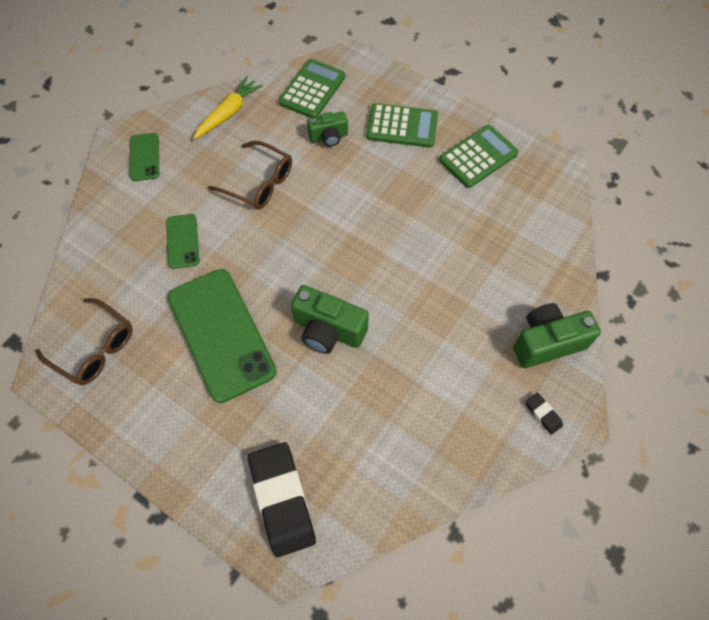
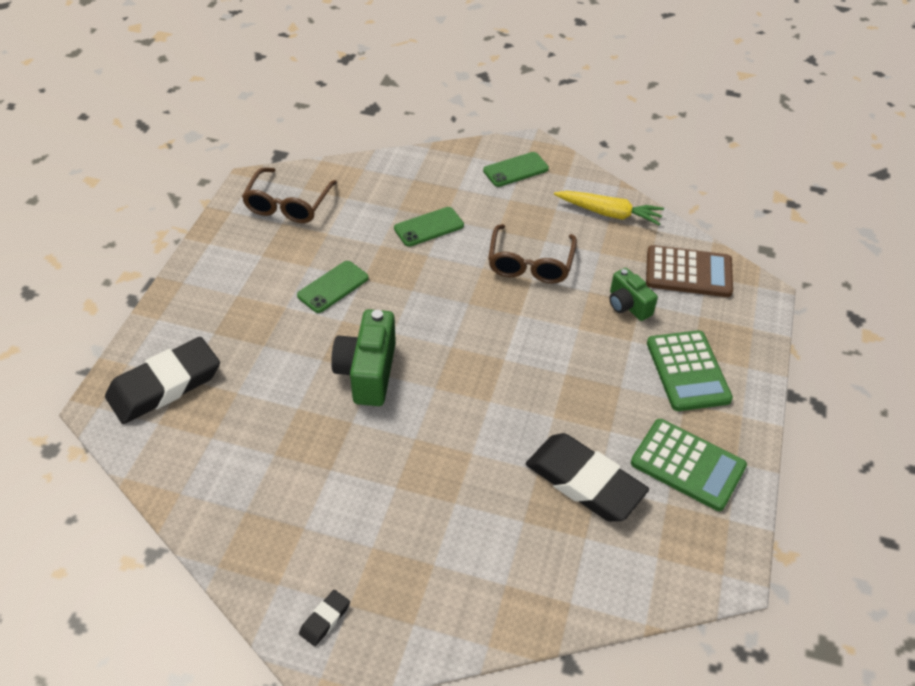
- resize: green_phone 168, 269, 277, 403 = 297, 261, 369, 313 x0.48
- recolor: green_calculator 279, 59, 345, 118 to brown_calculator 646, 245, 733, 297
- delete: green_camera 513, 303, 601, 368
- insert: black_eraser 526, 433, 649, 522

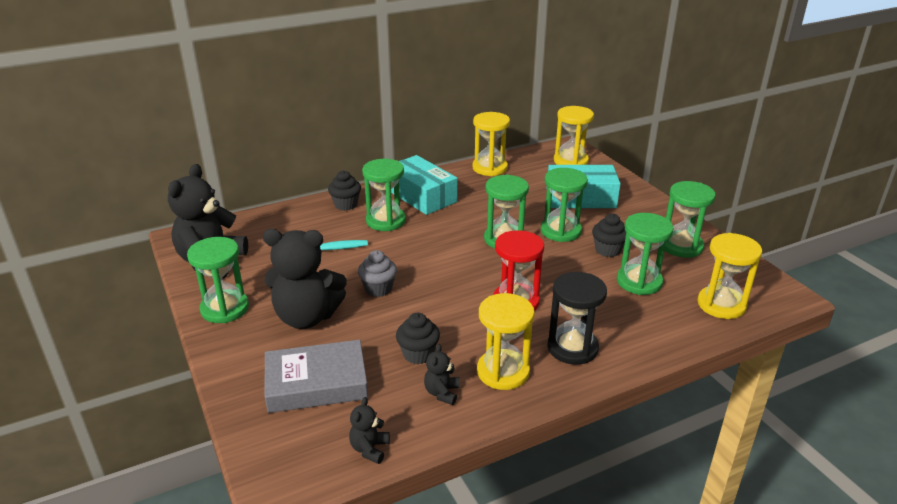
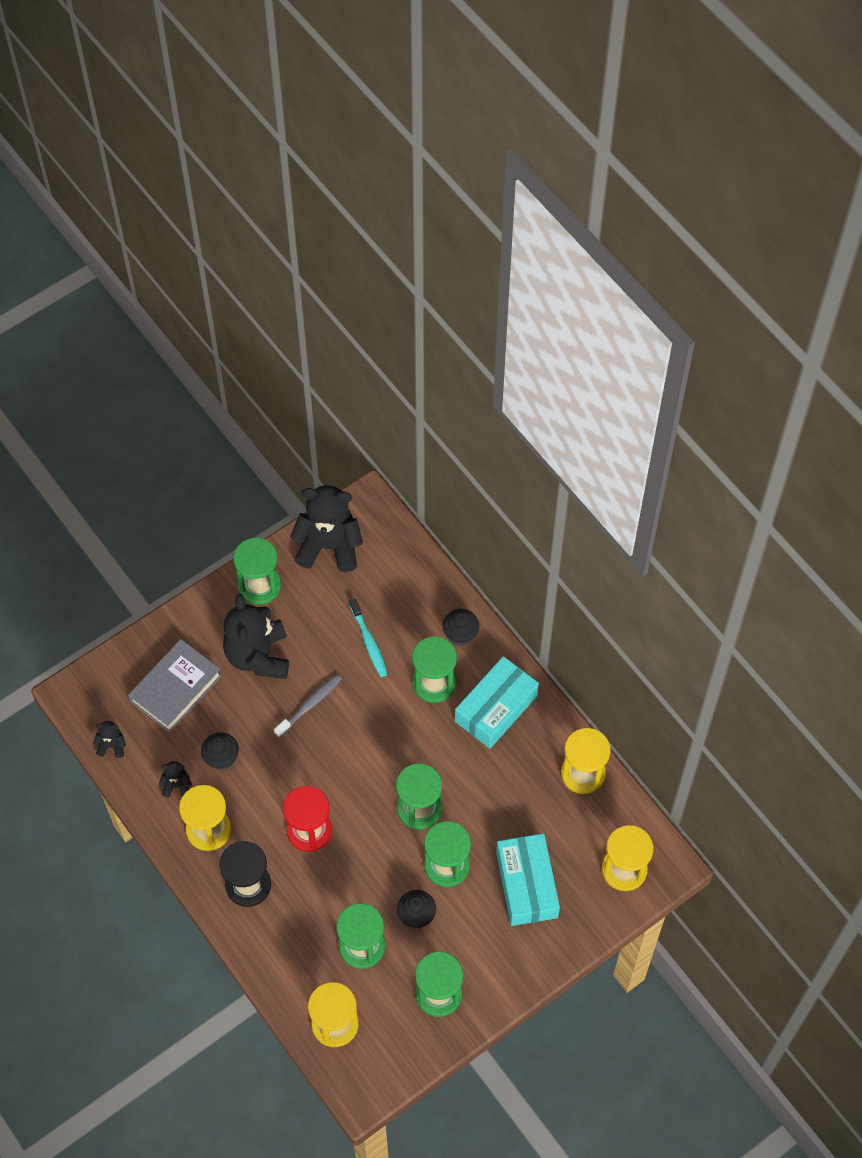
- rotate: grey_book 264, 340, 368, 413 = 128, 639, 222, 733 60 degrees clockwise
- replace: grey_cupcake 358, 250, 397, 297 to grey_toothbrush 274, 674, 342, 738

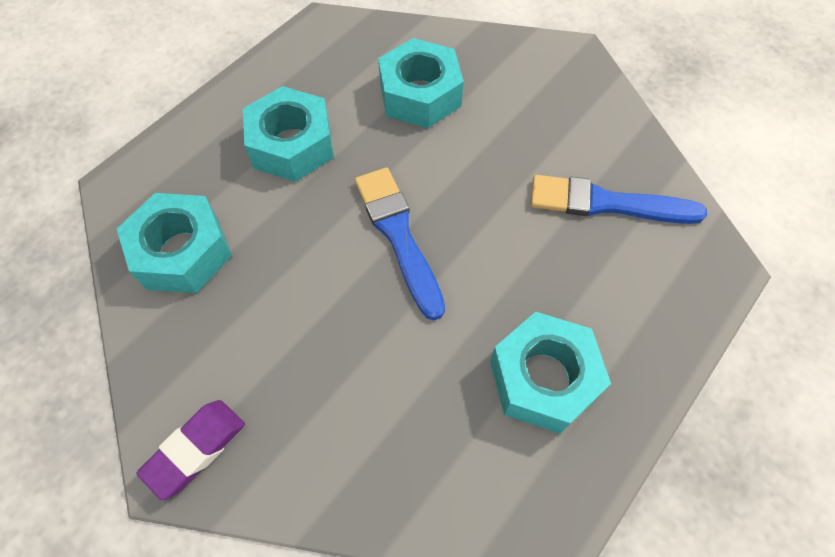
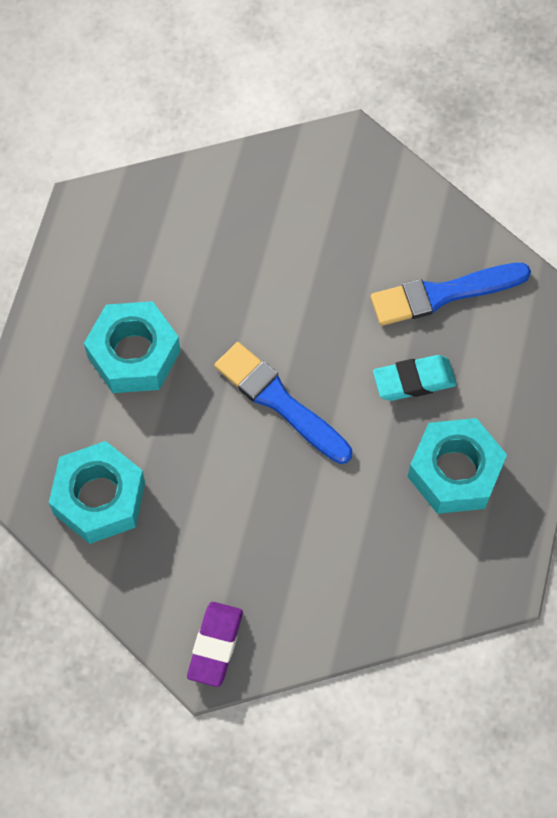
- delete: turquoise_nut 378, 38, 464, 128
- insert: turquoise_eraser 373, 355, 456, 401

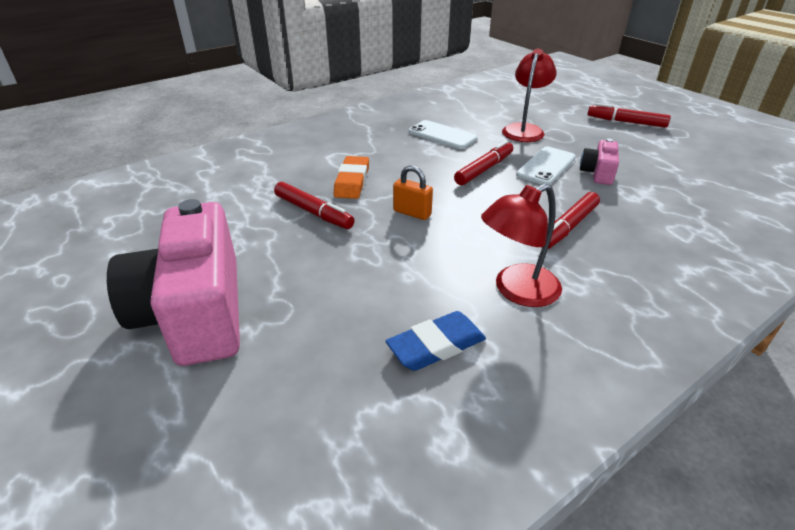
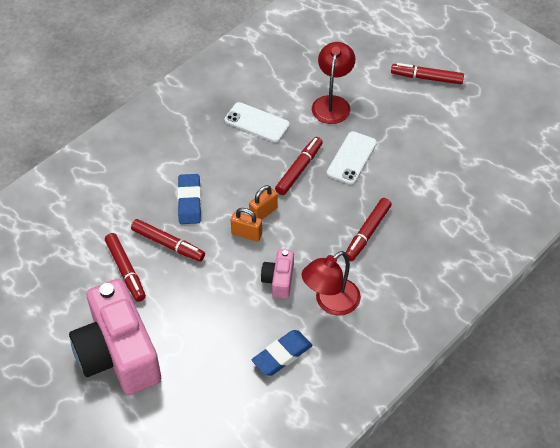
- recolor: orange_eraser 334, 156, 369, 199 to blue_eraser 177, 174, 201, 224
- move: pink_camera 580, 139, 619, 185 to 261, 249, 294, 299
- insert: red_marker 105, 233, 146, 302
- insert: orange_padlock 249, 185, 277, 219

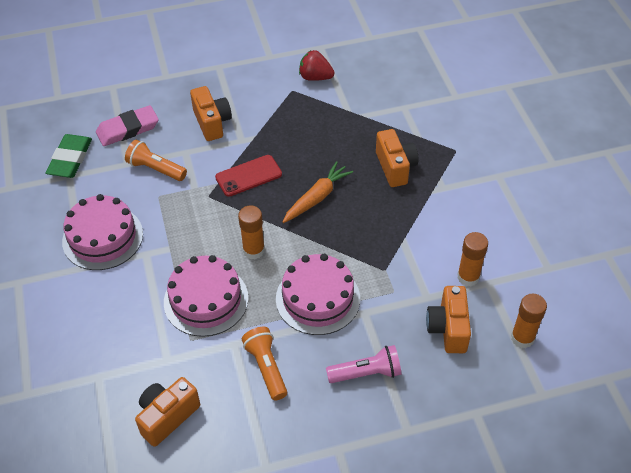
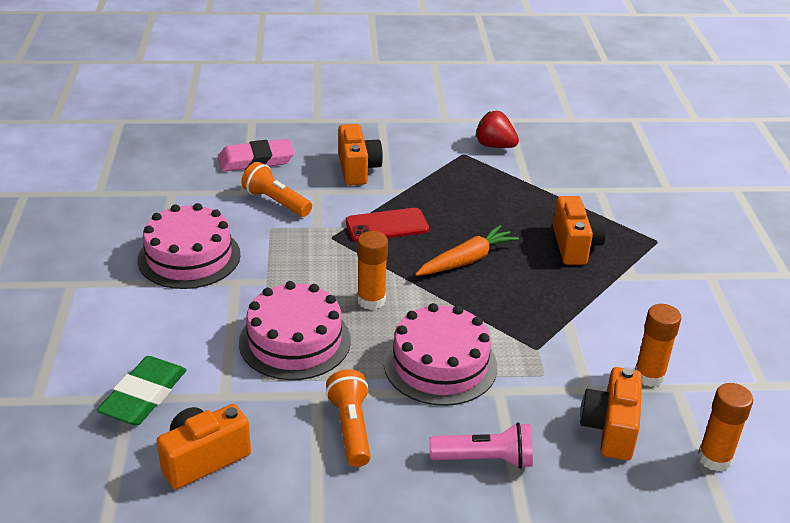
- move: green_eraser 45, 134, 92, 178 to 97, 356, 186, 425

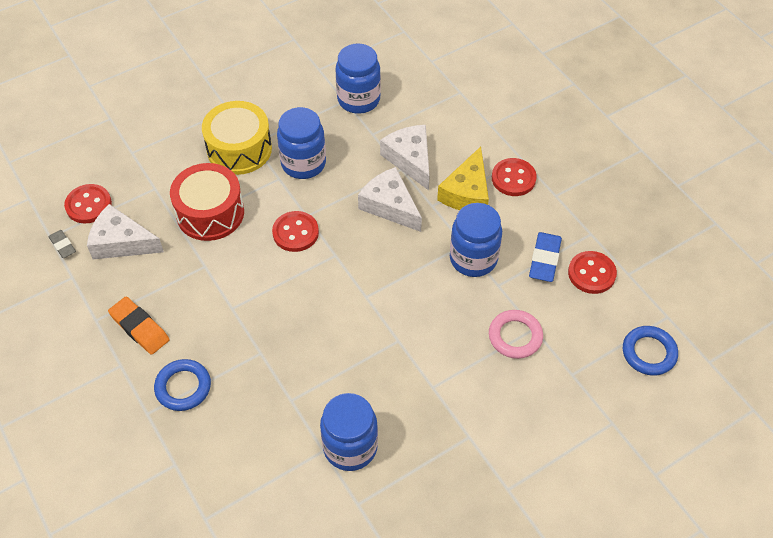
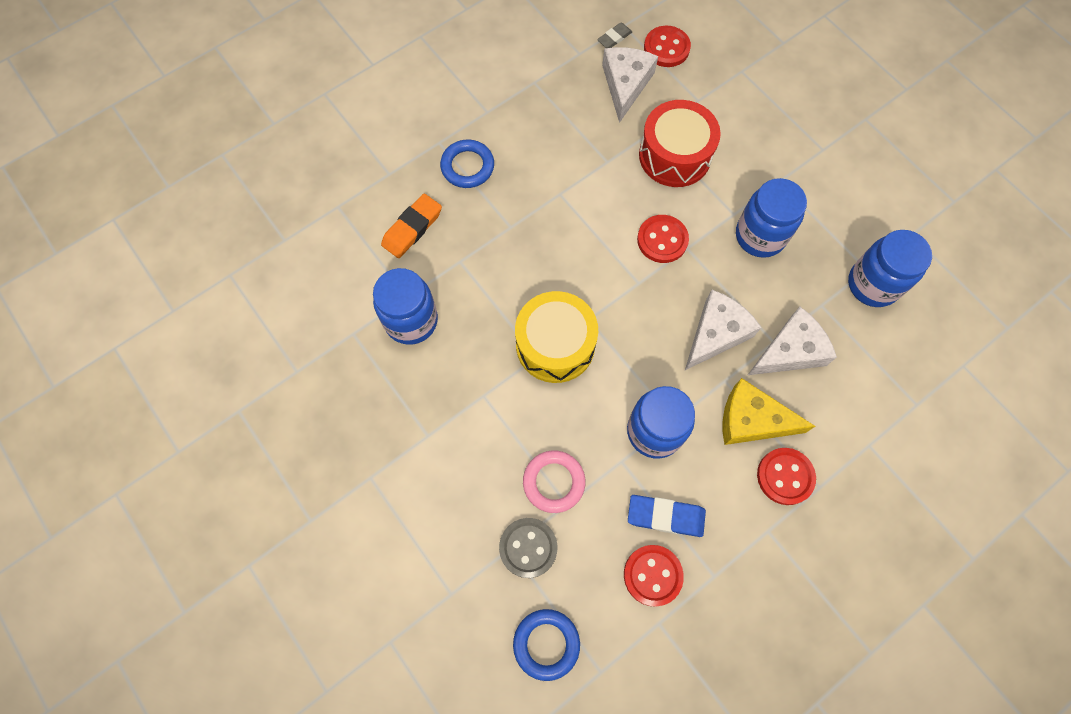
- move: orange_eraser 108, 297, 169, 355 to 381, 194, 442, 258
- move: yellow_drum 202, 101, 272, 175 to 515, 291, 598, 383
- insert: grey_button 499, 518, 557, 578

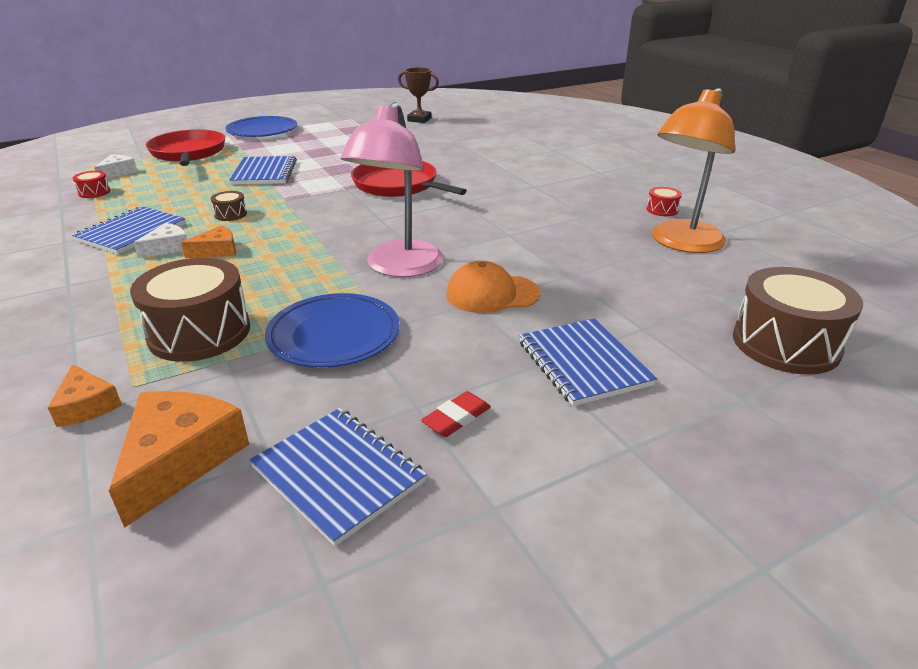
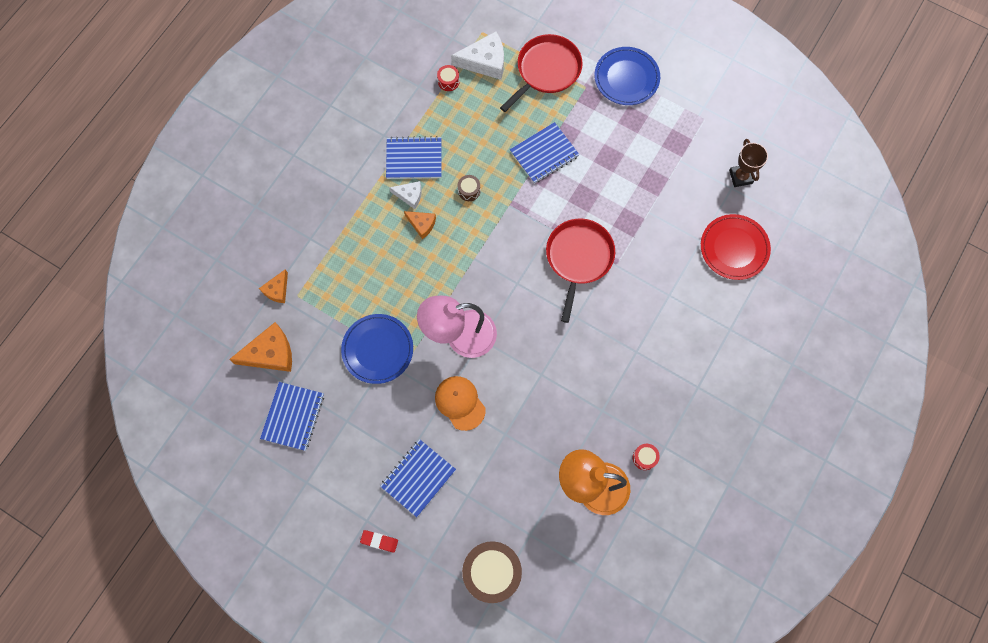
- resize: white_cheese 94, 155, 138, 179 = 451, 32, 504, 80 x1.74
- delete: brown_drum 130, 258, 250, 362
- move: red_eraser 421, 391, 491, 437 to 360, 530, 398, 553
- insert: red_plate 701, 214, 771, 280

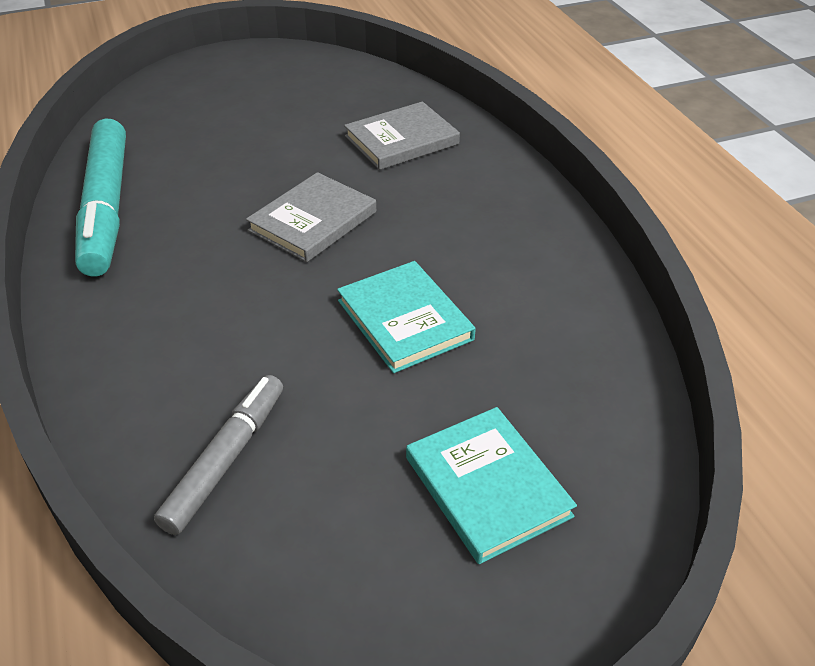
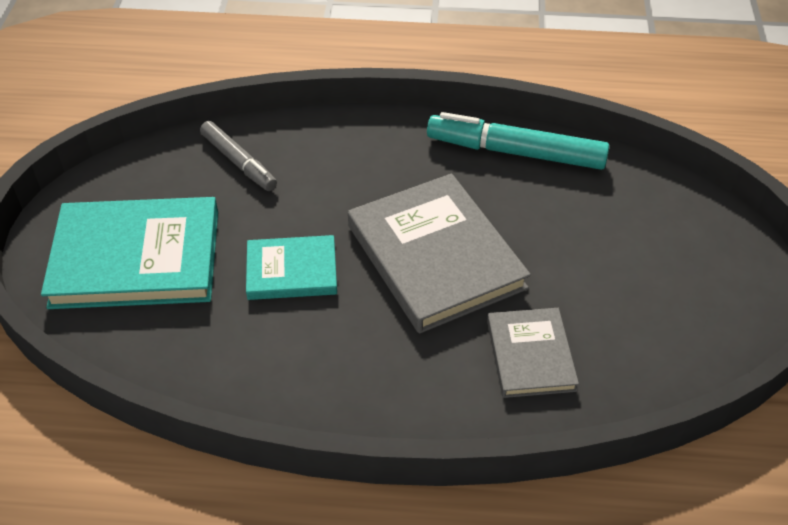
- resize: grey_book 246, 172, 376, 262 = 348, 174, 531, 334 x1.80
- resize: turquoise_book 406, 407, 577, 564 = 41, 197, 218, 309 x1.80

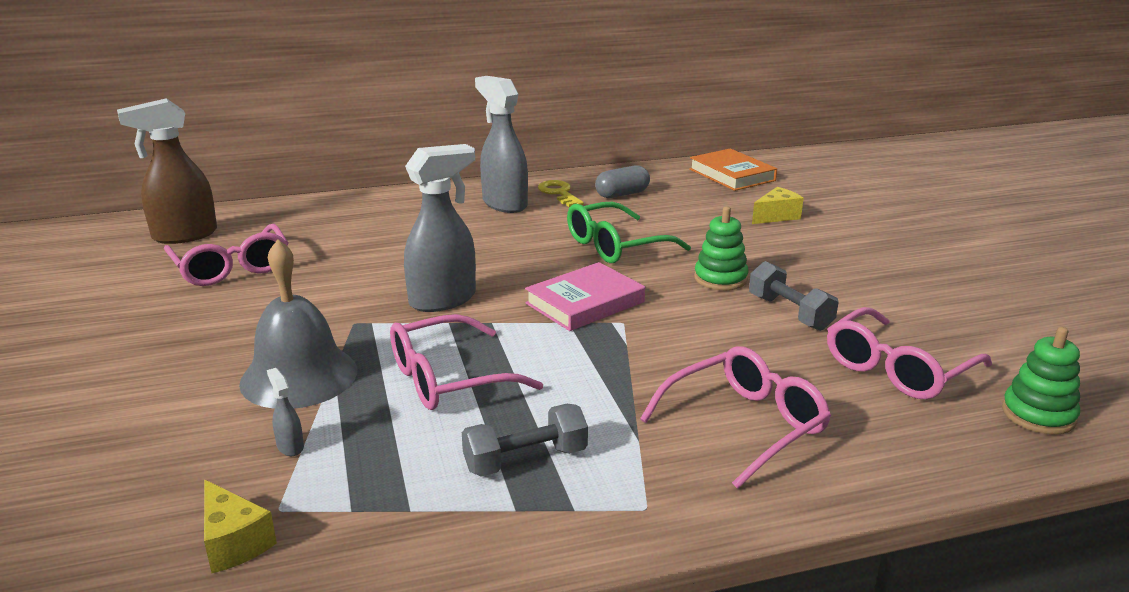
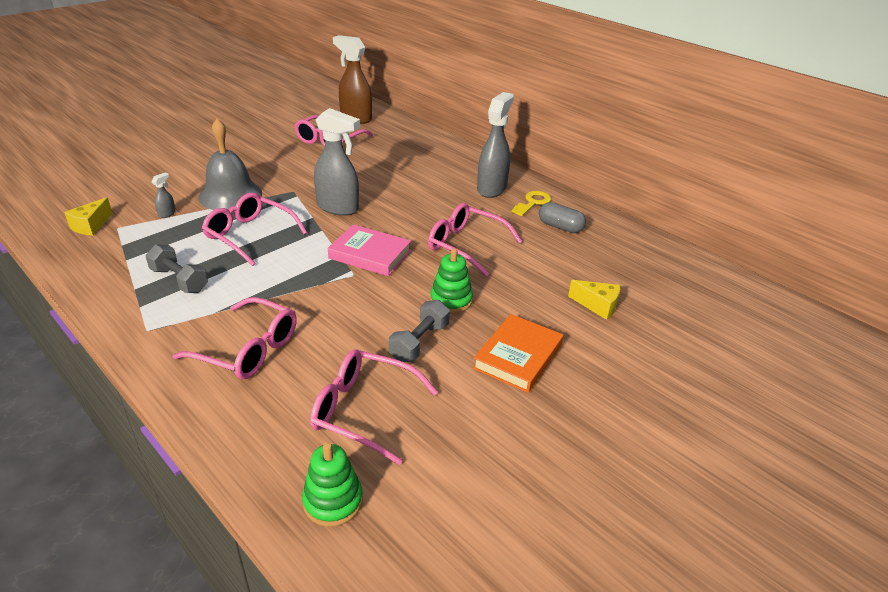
- recolor: green_glasses 567, 202, 691, 263 to pink_glasses 428, 203, 522, 277
- move: orange_book 689, 148, 777, 191 to 473, 314, 563, 393

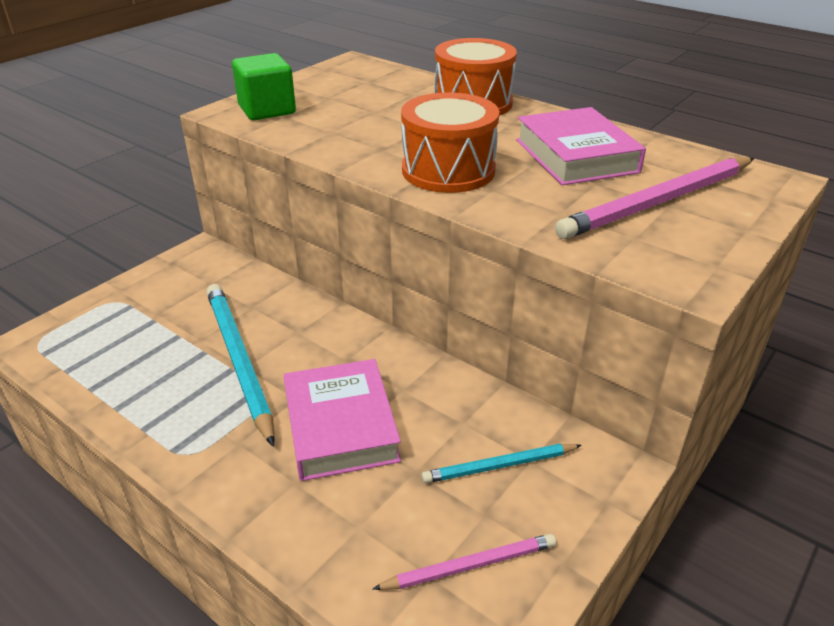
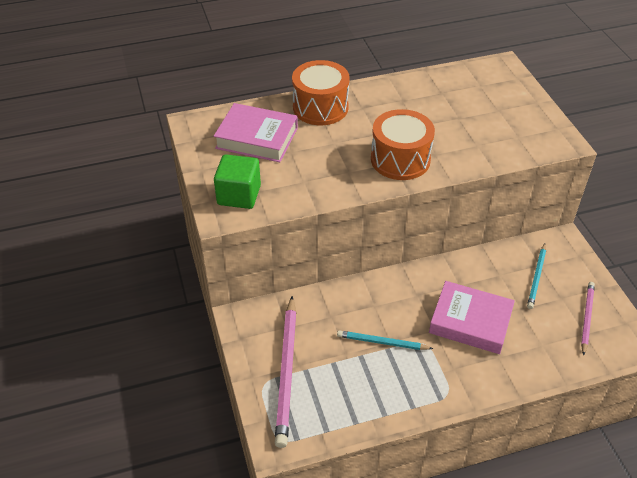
- resize: turquoise_pencil 206, 284, 275, 447 = 337, 330, 433, 350 x0.56
- move: pink_book 516, 107, 646, 185 to 214, 103, 298, 162
- move: pink_pencil 555, 157, 754, 239 to 275, 296, 296, 448

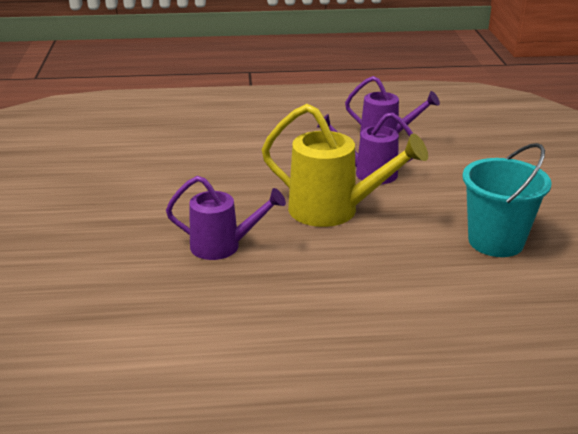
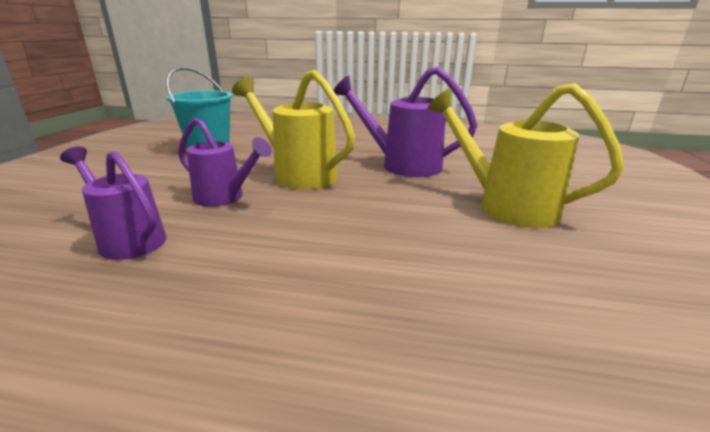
- resize: purple_watering_can 166, 176, 286, 260 = 333, 66, 477, 177 x1.50
- insert: yellow_watering_can 427, 83, 624, 228

